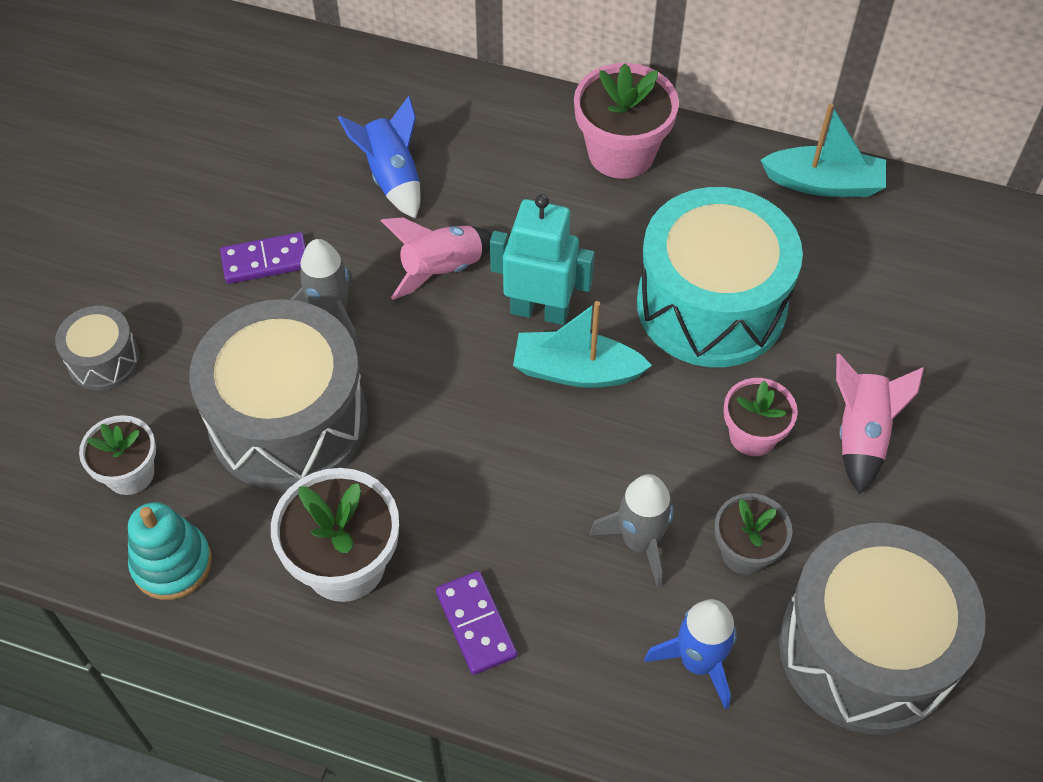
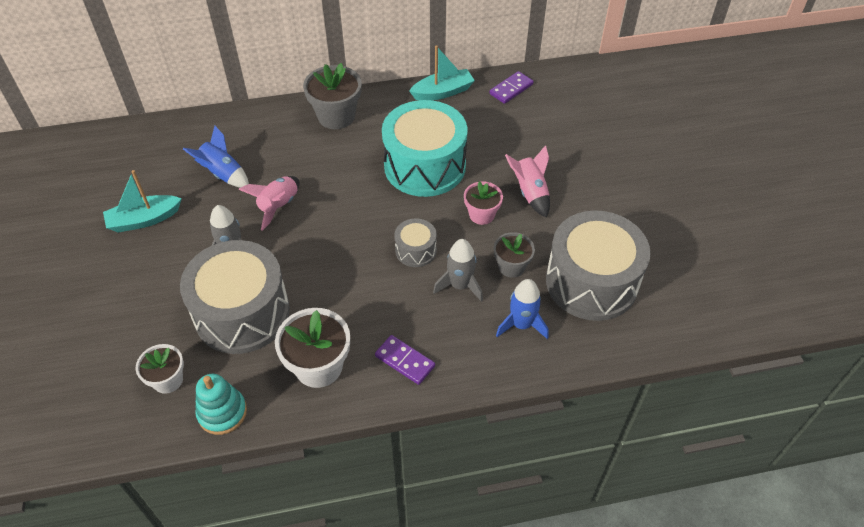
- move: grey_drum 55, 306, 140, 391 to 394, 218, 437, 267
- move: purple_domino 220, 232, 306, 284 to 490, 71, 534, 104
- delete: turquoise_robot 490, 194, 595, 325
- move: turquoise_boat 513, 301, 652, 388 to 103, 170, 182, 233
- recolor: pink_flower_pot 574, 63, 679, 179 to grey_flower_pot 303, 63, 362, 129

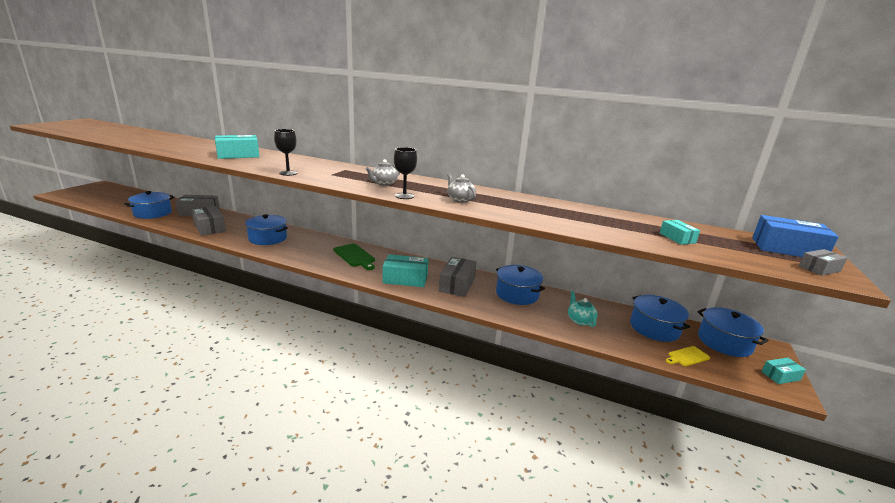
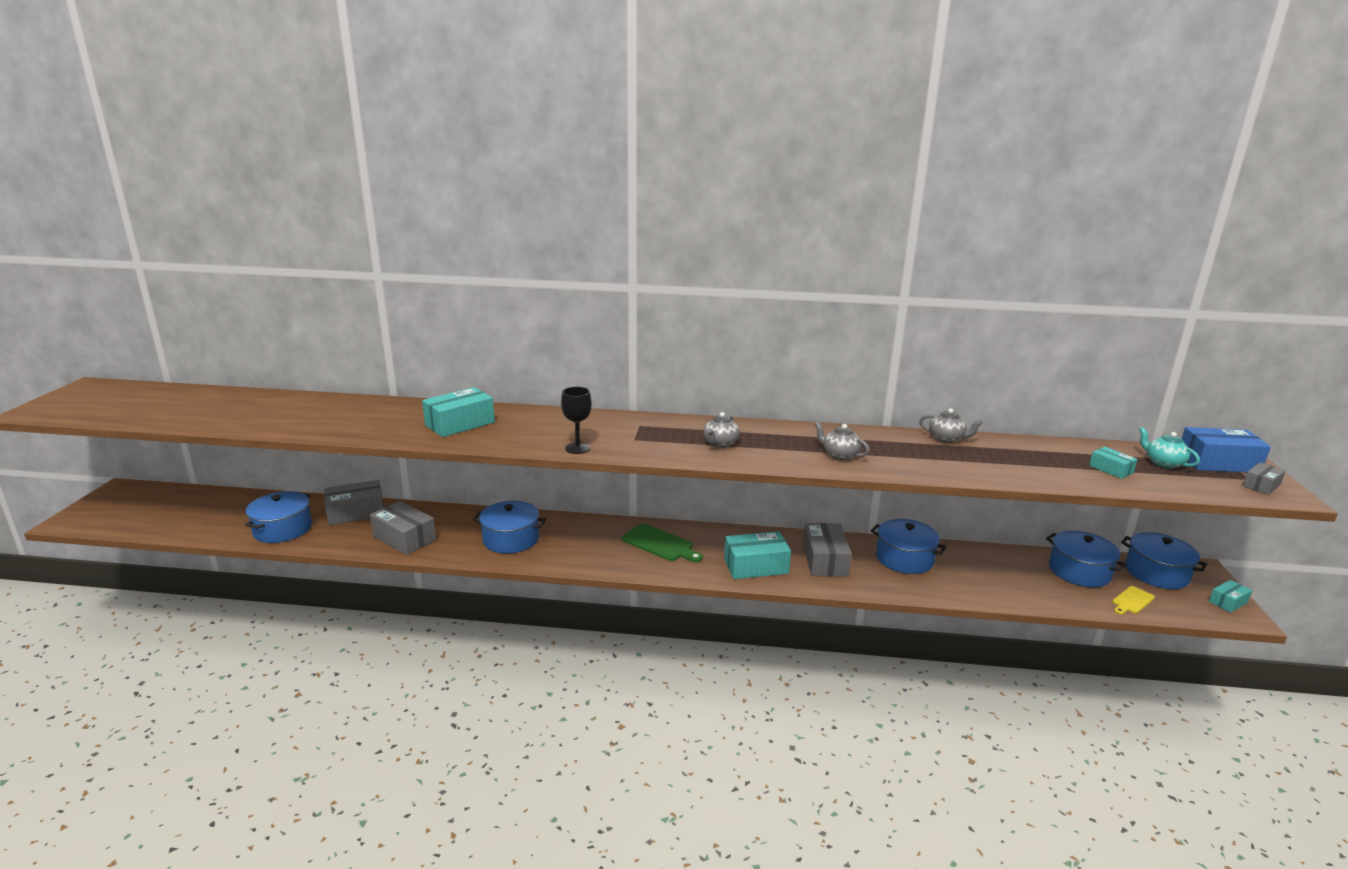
- delete: black_goblet 394, 147, 417, 199
- move: turquoise_teapot 568, 291, 597, 327 to 1139, 427, 1200, 468
- insert: grey_teapot 919, 408, 983, 443

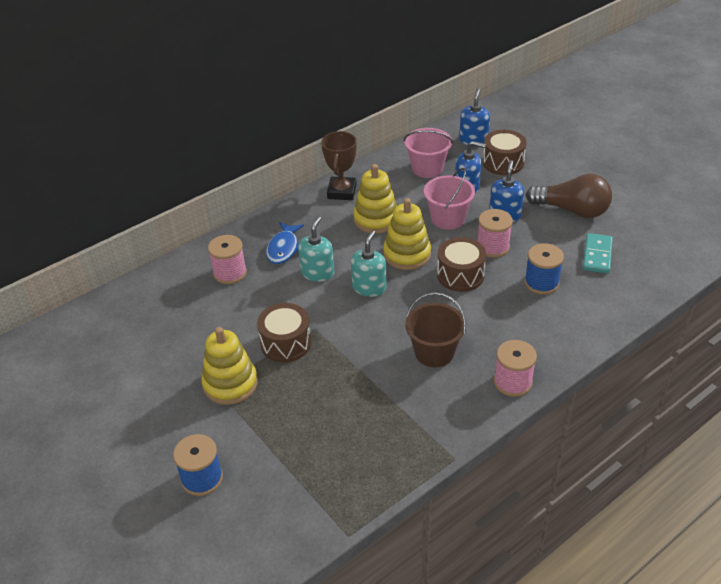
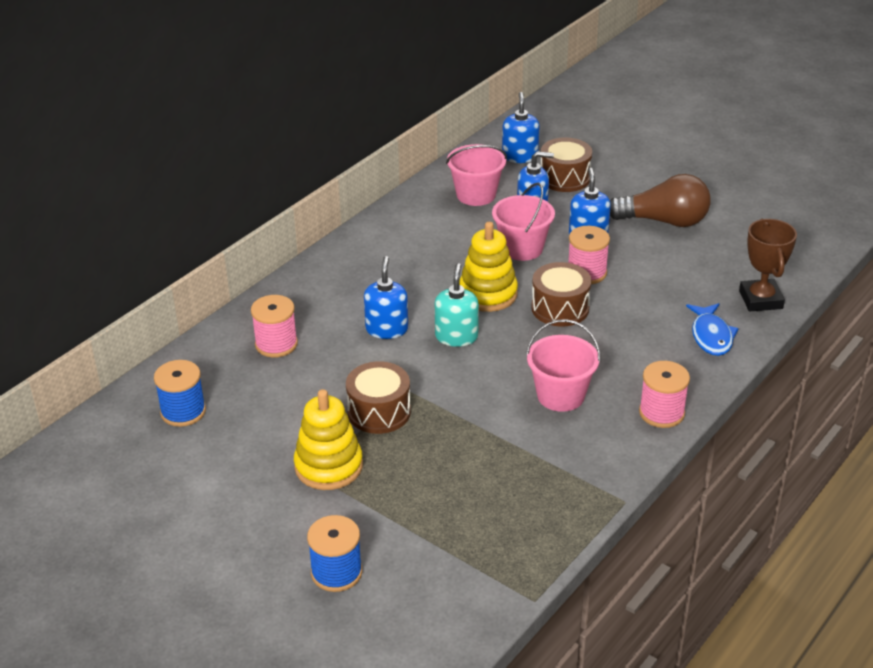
- move: blue_fish 266, 222, 304, 264 to 686, 303, 739, 356
- recolor: turquoise_soap_dispenser 298, 216, 334, 282 to blue_soap_dispenser 364, 256, 408, 339
- move: brown_trophy 321, 131, 357, 200 to 739, 219, 797, 311
- delete: yellow_stacking_toy 353, 164, 397, 234
- recolor: brown_bucket 405, 292, 466, 367 to pink_bucket 526, 319, 601, 412
- move: blue_spool 524, 243, 564, 295 to 154, 360, 206, 427
- delete: turquoise_domino 583, 233, 613, 274

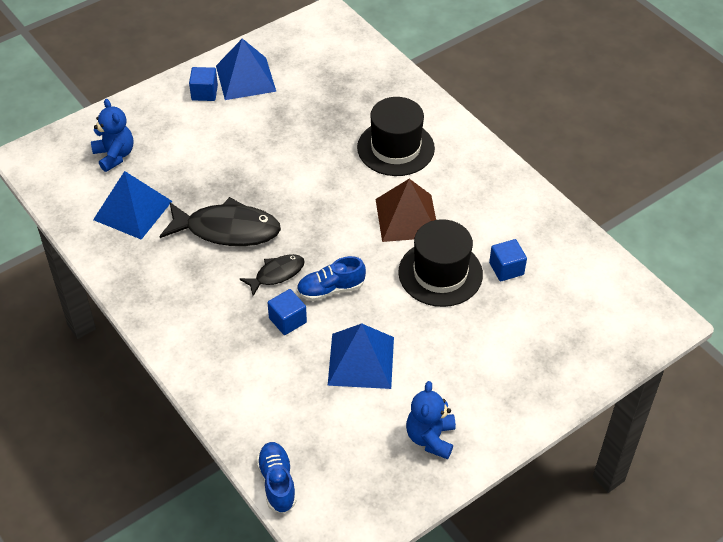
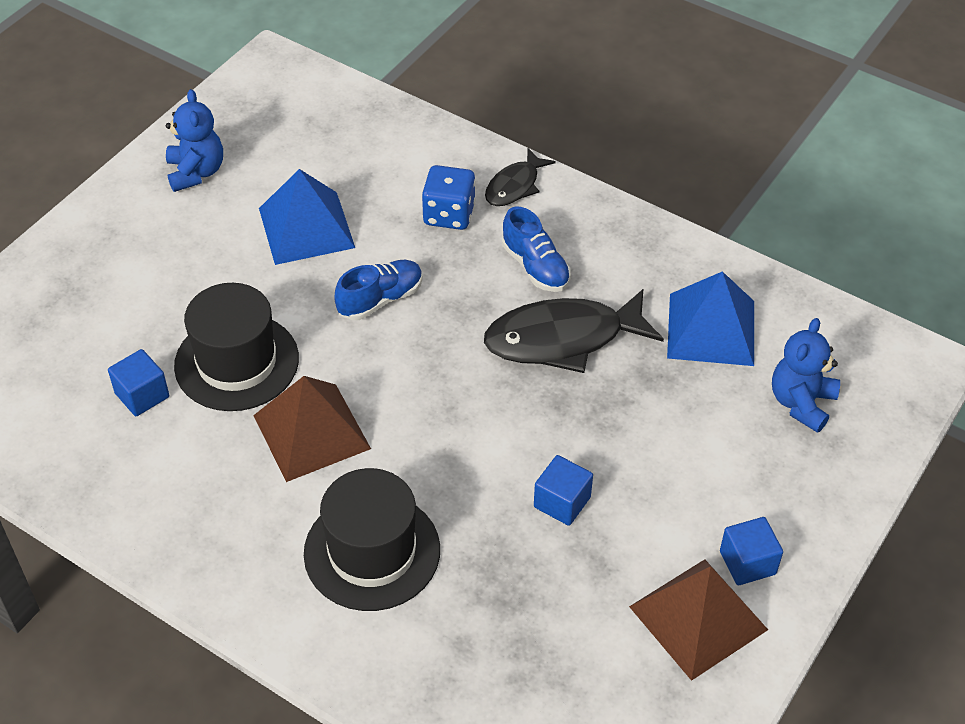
- rotate: blue_teddy_bear 91, 99, 133, 172 = 772, 318, 840, 433 75 degrees clockwise
- recolor: blue_pyramid 216, 38, 276, 100 to brown_pyramid 629, 559, 768, 681
- move: black_fish 239, 254, 305, 296 to 485, 148, 556, 206
- move: blue_shoe 256, 442, 297, 513 to 502, 206, 571, 292
- move: blue_cube 268, 289, 307, 335 to 534, 455, 593, 526
- insert: blue_dice 422, 165, 476, 230

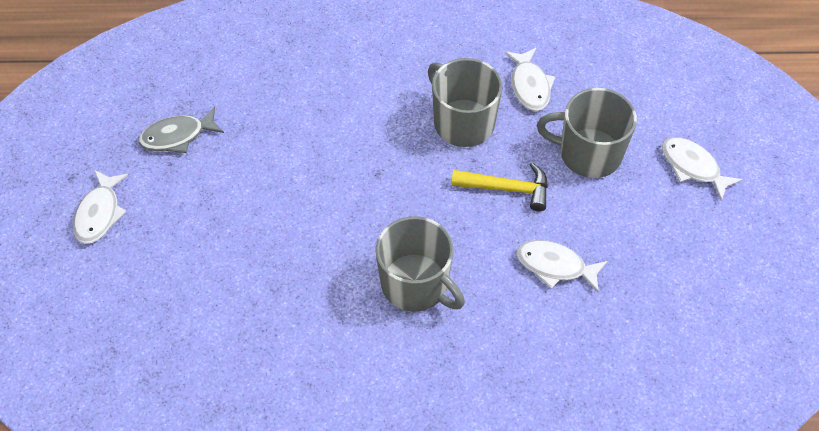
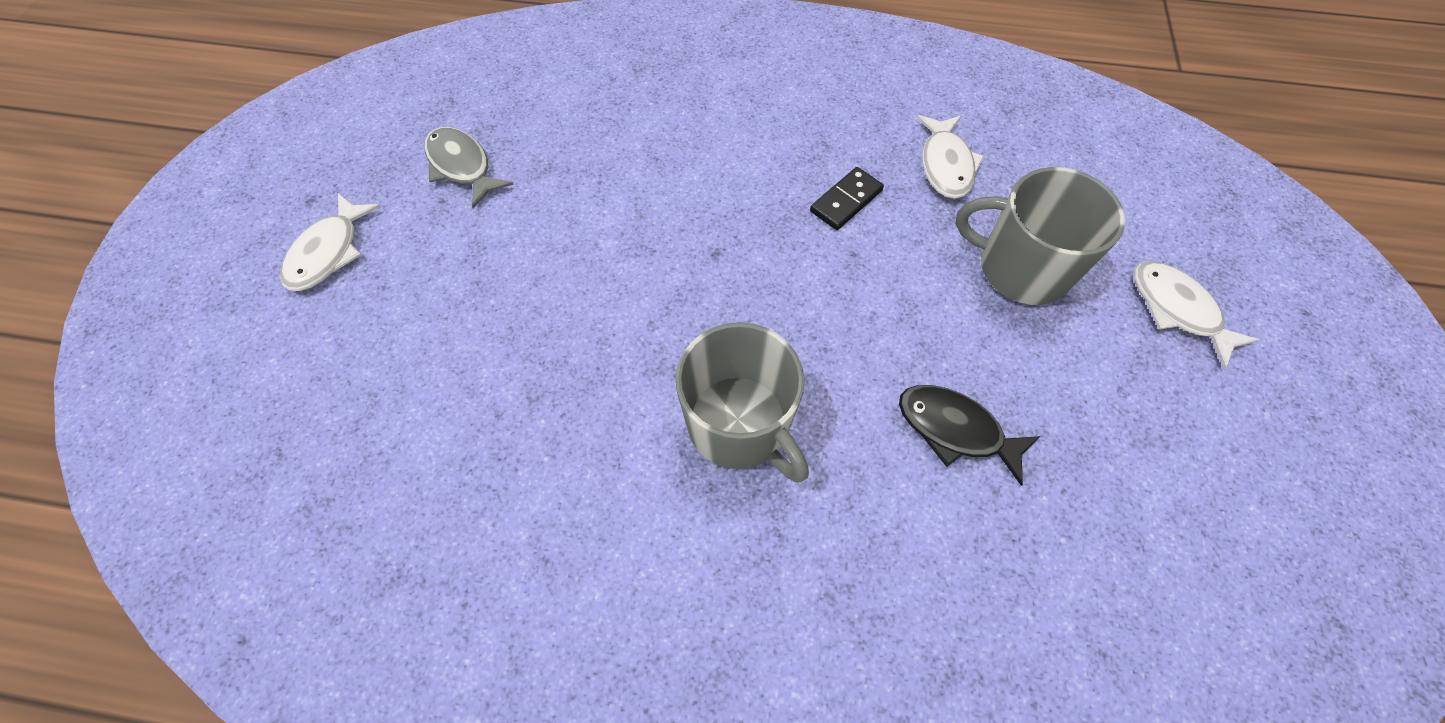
- rotate: grey_fish 138, 107, 224, 153 = 424, 127, 513, 208 60 degrees clockwise
- replace: grey_mug 428, 58, 503, 147 to black_domino 810, 167, 884, 230
- delete: yellow_hammer 451, 162, 548, 211
- recolor: white_fish 516, 240, 608, 292 to black_fish 899, 385, 1041, 486

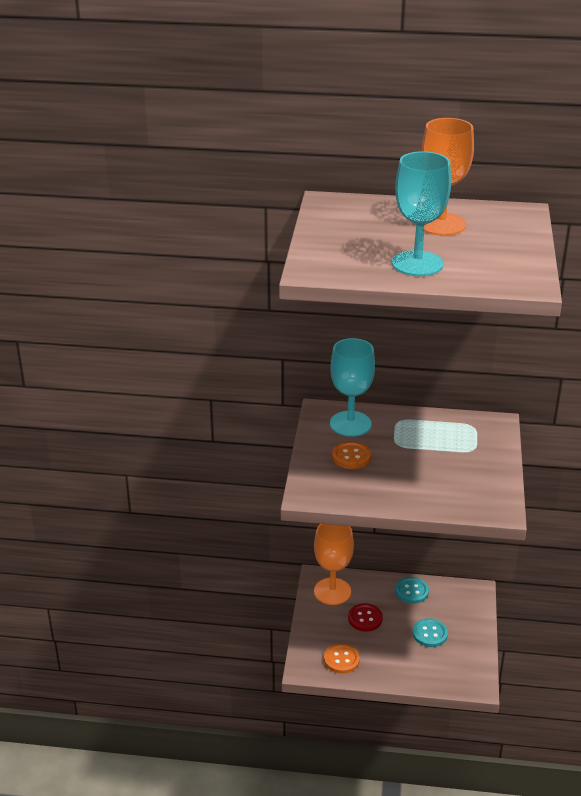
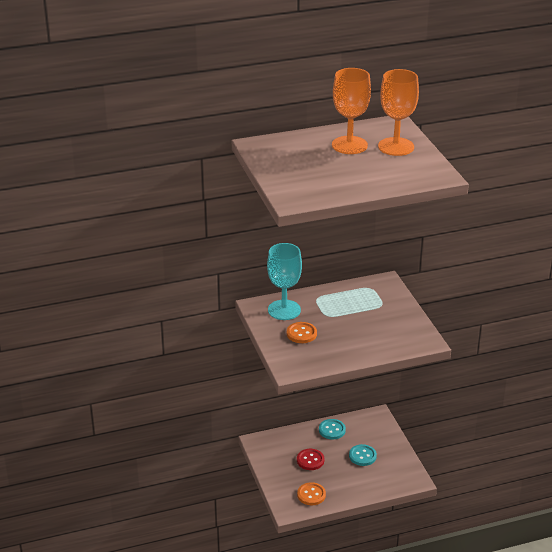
- move: orange_goblet 314, 524, 354, 605 to 378, 69, 419, 156
- delete: turquoise_goblet 392, 151, 451, 276

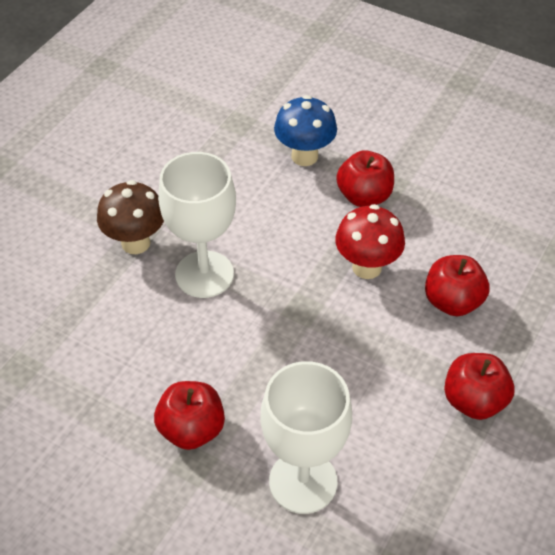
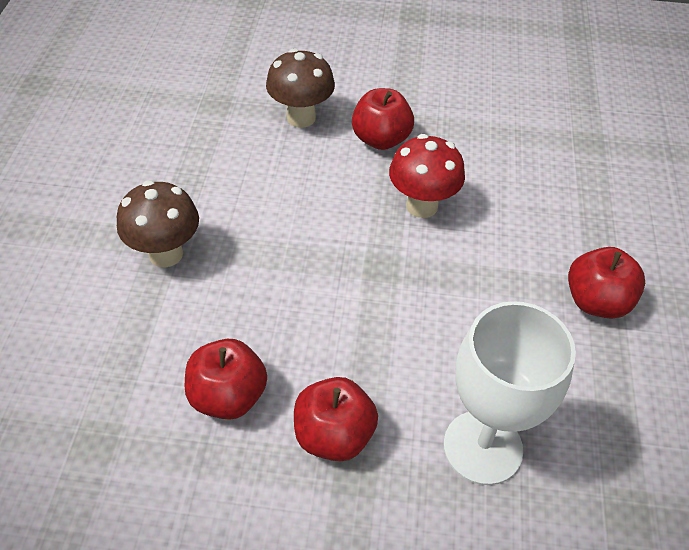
- delete: white_goblet 158, 152, 236, 298
- recolor: blue_mushroom 274, 95, 337, 166 to brown_mushroom 266, 48, 335, 128
- move: red_apple 425, 255, 489, 316 to 185, 339, 267, 420

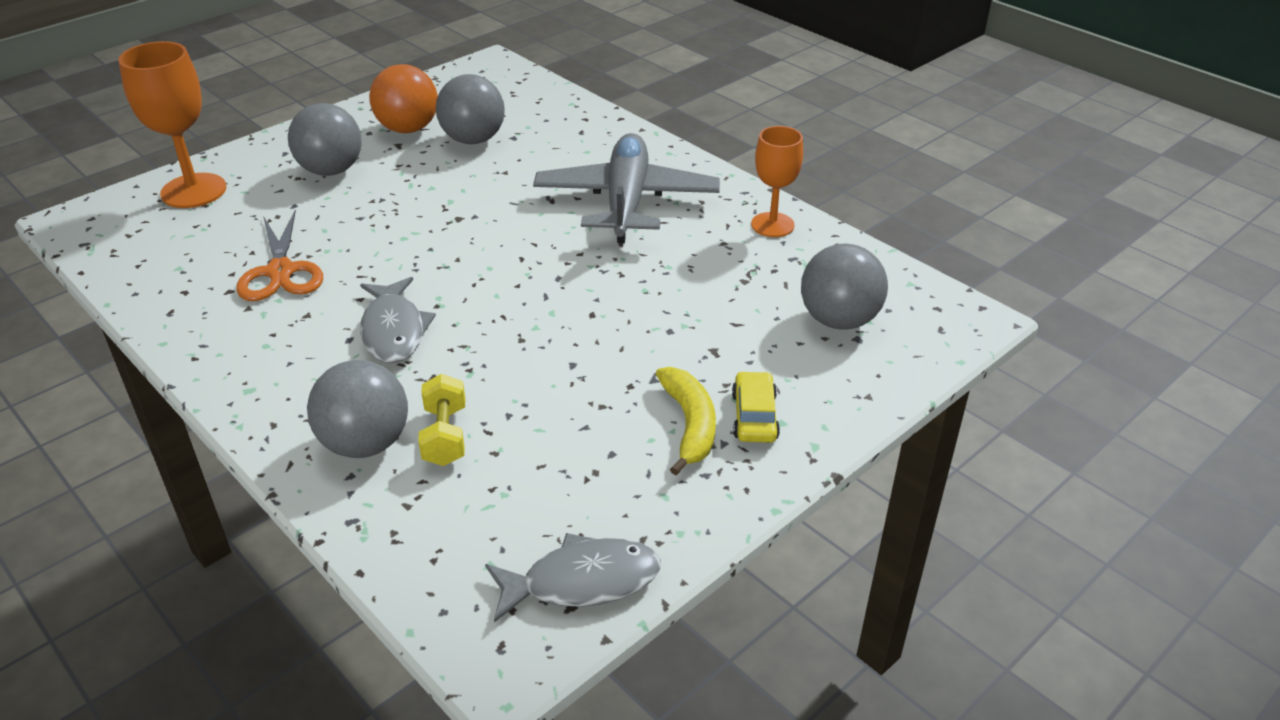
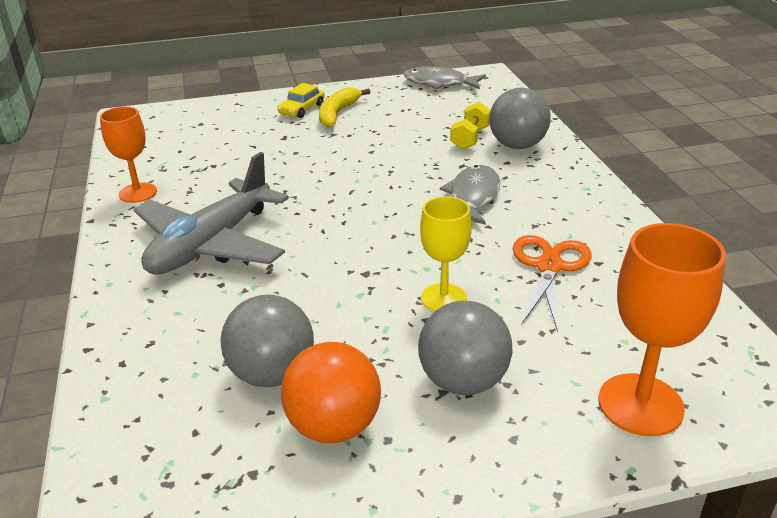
- delete: grey_ball 801, 244, 888, 330
- insert: yellow_goblet 420, 196, 472, 312

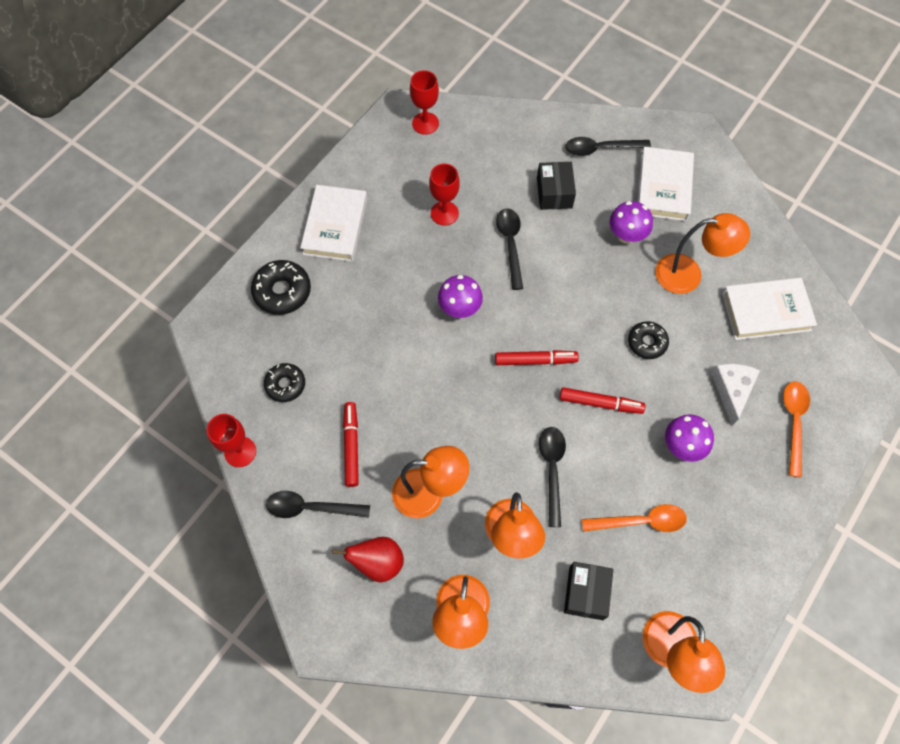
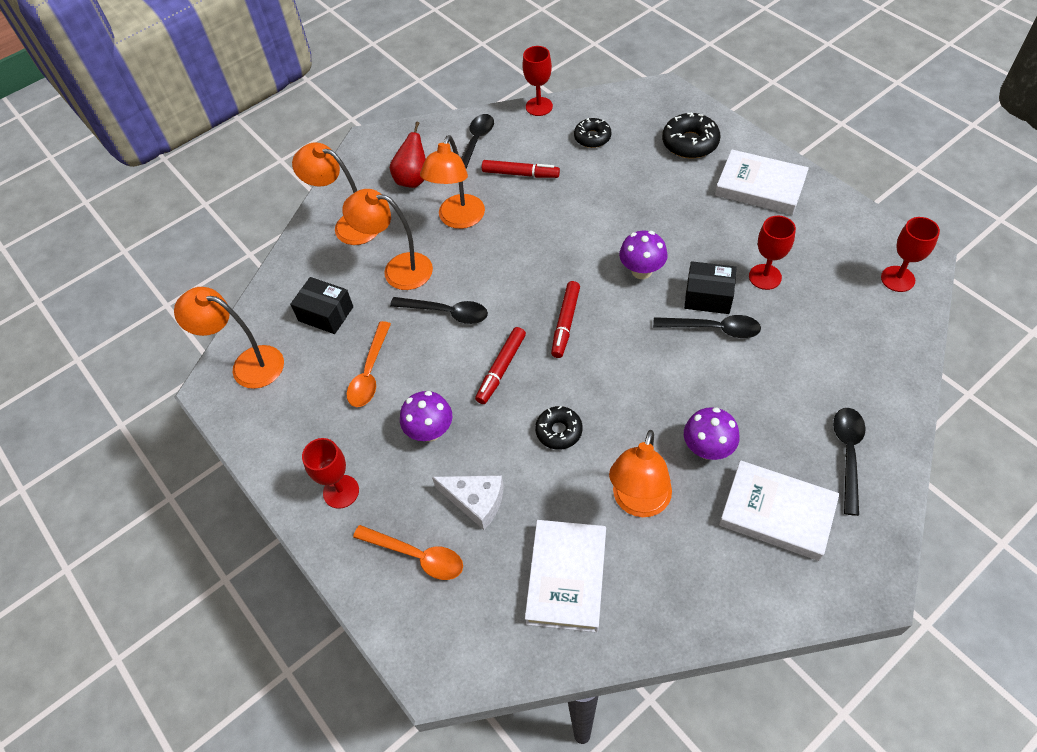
- move: black_box 537, 162, 576, 210 to 684, 261, 737, 314
- insert: red_goblet 302, 438, 359, 509

